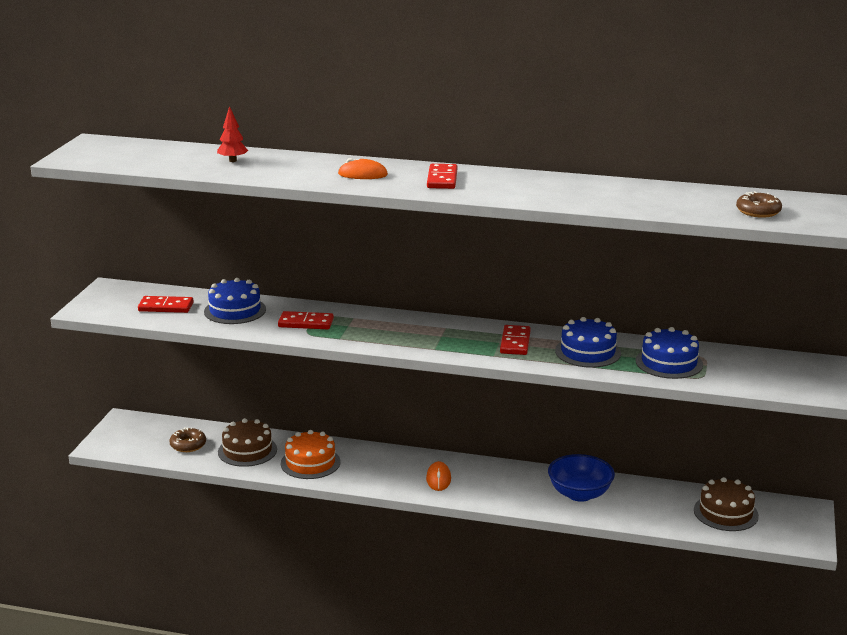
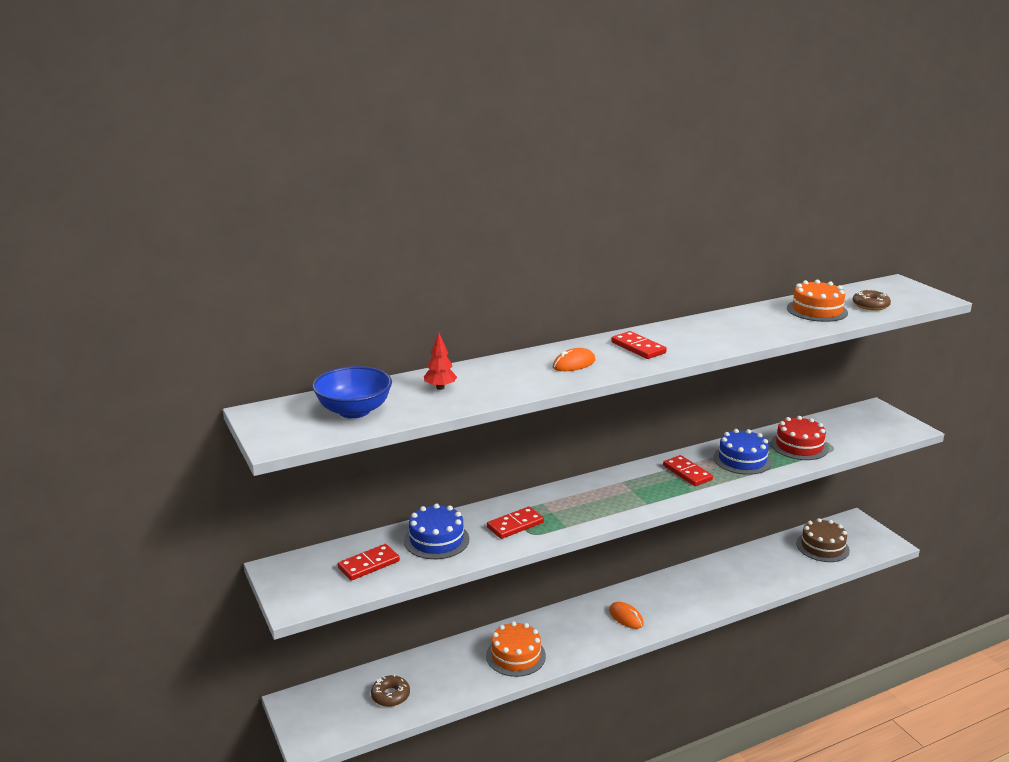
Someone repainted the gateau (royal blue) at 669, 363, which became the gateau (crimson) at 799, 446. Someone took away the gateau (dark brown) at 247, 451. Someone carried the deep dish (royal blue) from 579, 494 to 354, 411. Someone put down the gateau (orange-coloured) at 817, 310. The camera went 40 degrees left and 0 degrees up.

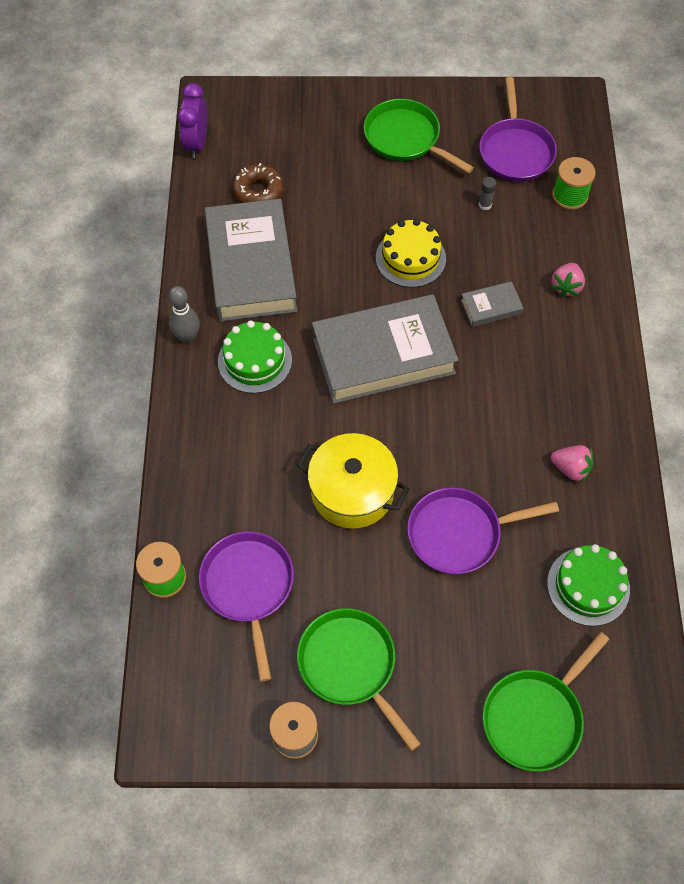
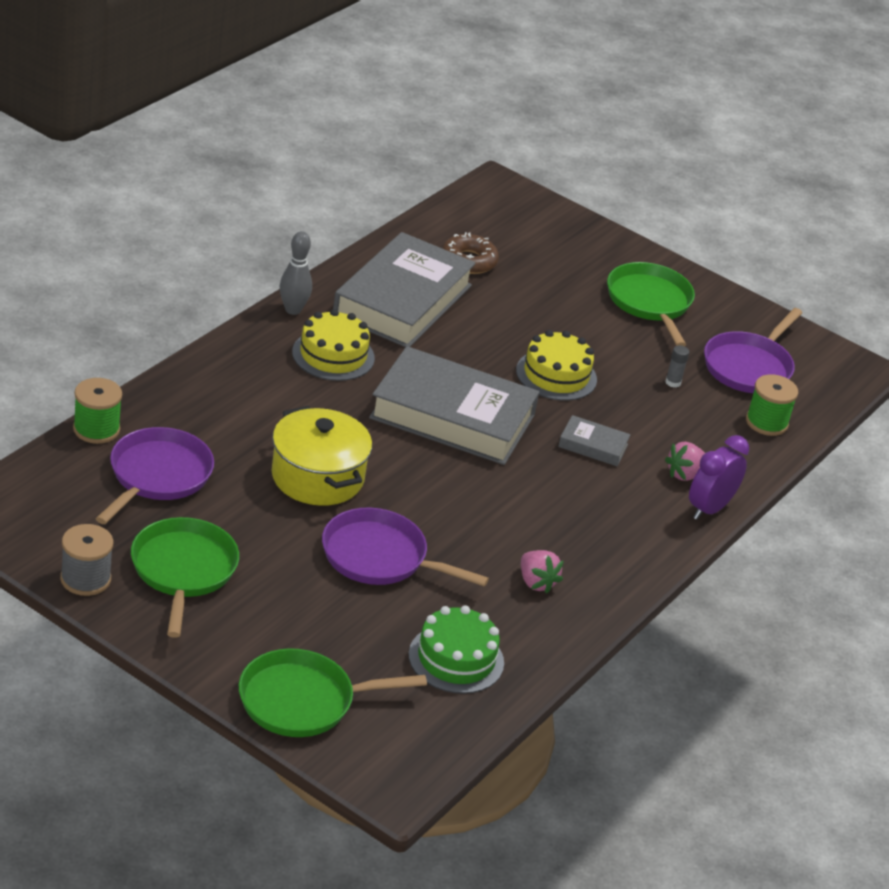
Someone carried the bedside clock (royal purple) from 196, 143 to 709, 509. Someone repainted the gateau (leaf-green) at 254, 361, which became the gateau (bright yellow) at 333, 355. The camera went 30 degrees right and 25 degrees down.

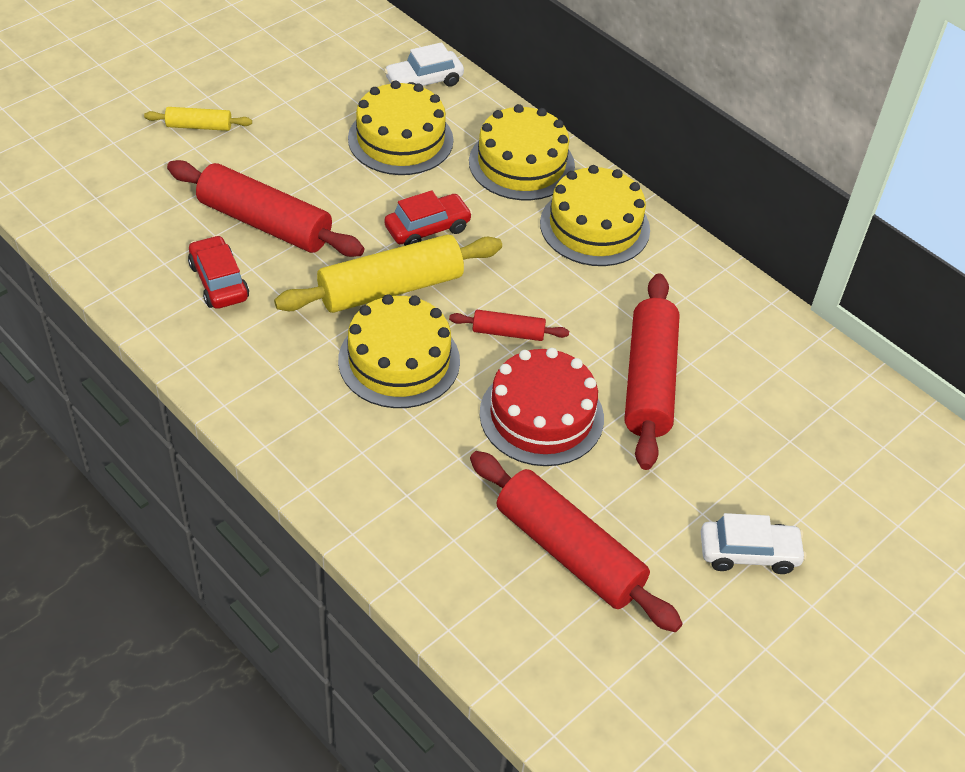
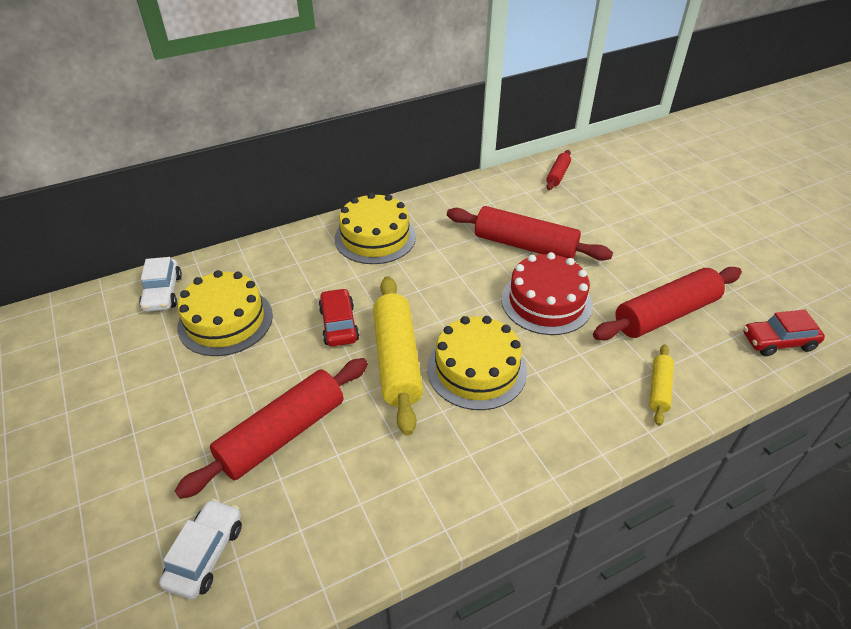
Someone took away the gateau (bright yellow) at 521, 163. Someone carried the pastry roller (bright yellow) from 199, 126 to 659, 389. Someone carried the car (crimson) from 219, 282 to 778, 342. Someone carried the pastry roller (crimson) from 508, 332 to 557, 175. Someone carried the car (snow-white) from 748, 553 to 205, 554. The camera went 70 degrees left and 5 degrees down.

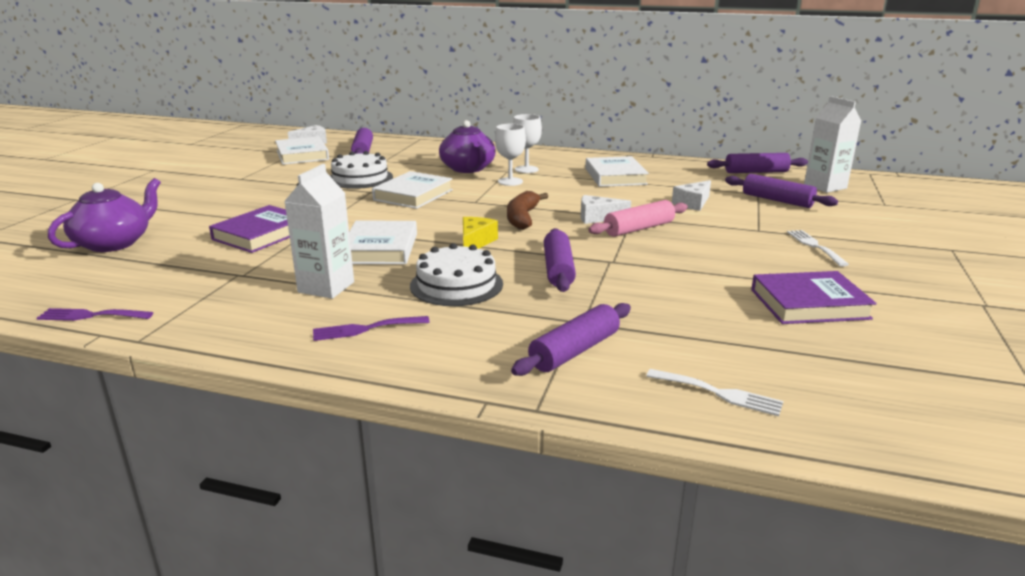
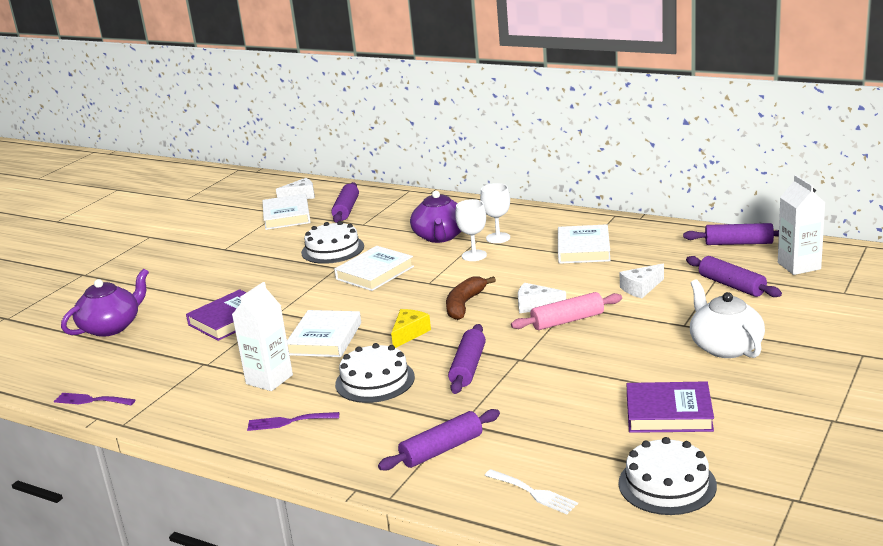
Someone swapped the table fork (snow-white) at 814, 246 for the china teapot (snow-white) at 725, 347. Someone put down the gateau (snow-white) at 667, 484. The camera went 15 degrees right and 0 degrees up.

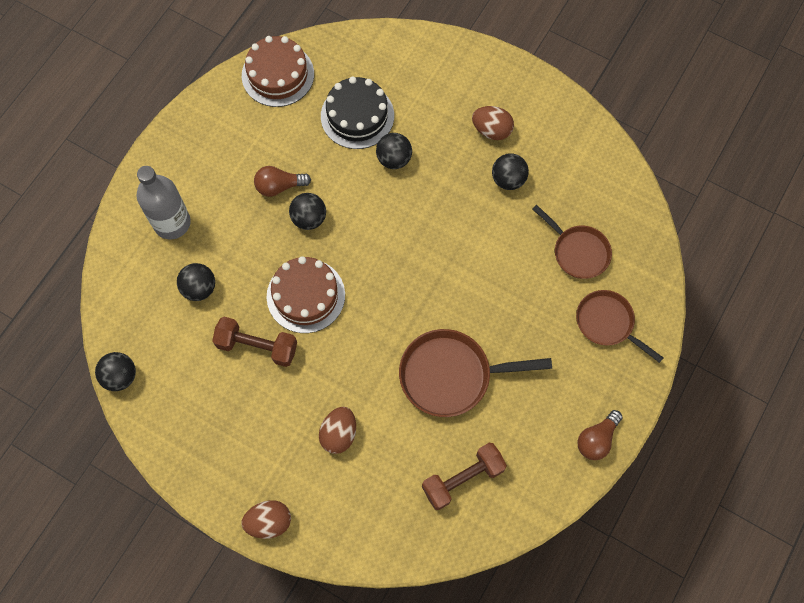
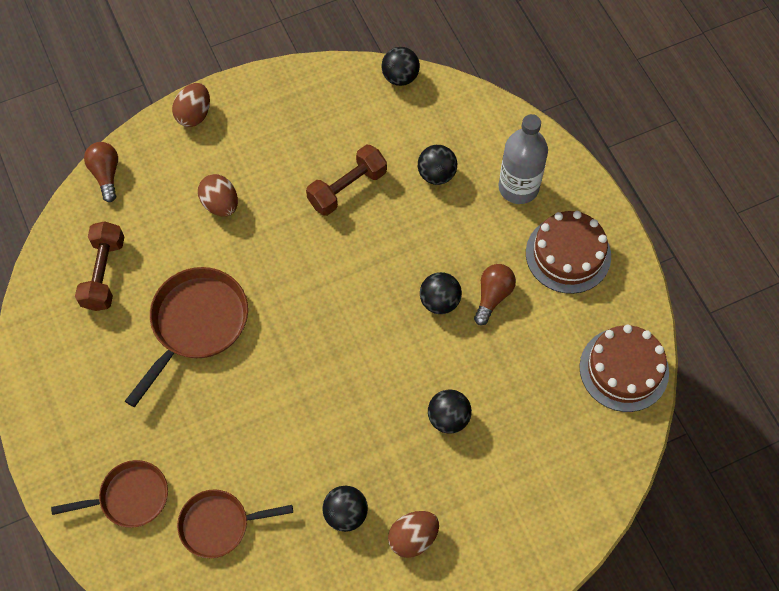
Someone took away the gateau (ebony) at 357, 116. Someone carried the gateau (dark brown) from 306, 295 to 568, 254. Someone carried the bulb (dark brown) from 596, 439 to 106, 174. The camera went 125 degrees right and 5 degrees down.

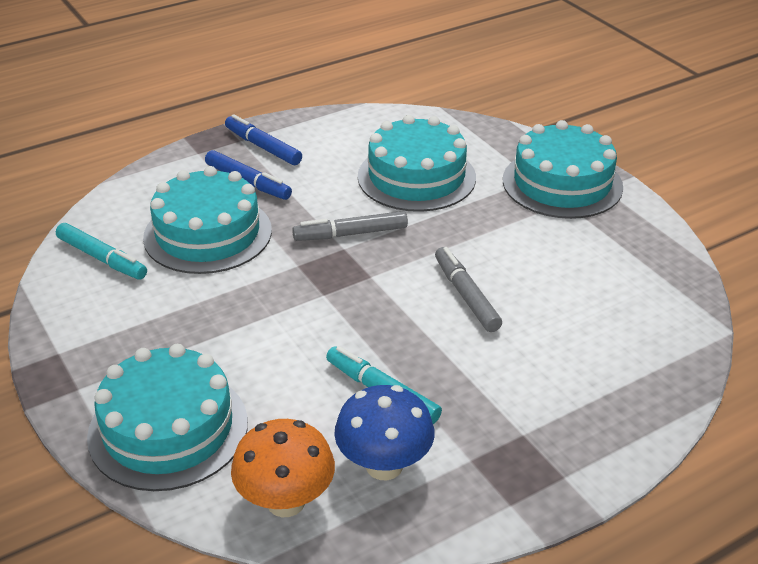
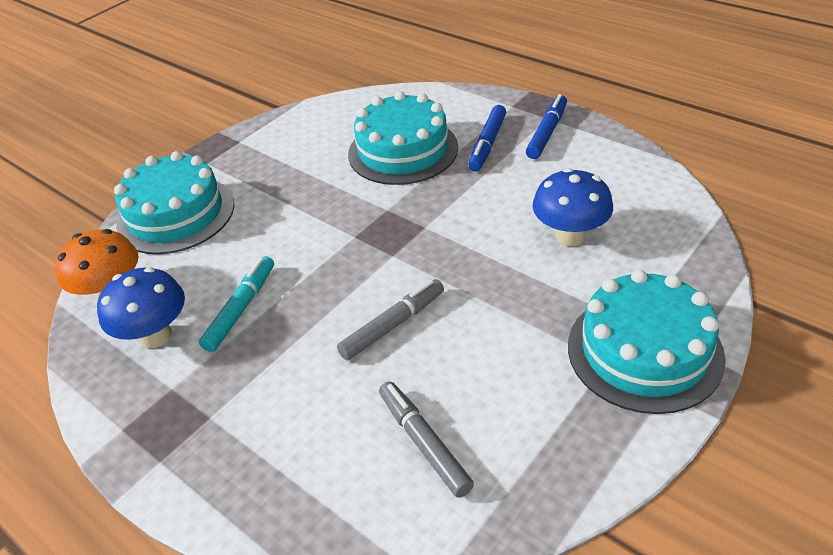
Someone swapped the gateau (turquoise) at 416, 177 for the mushroom (royal blue) at 570, 236. Someone carried the marker pen (ash-grey) from 350, 234 to 424, 443. Someone took away the marker pen (turquoise) at 102, 258. The camera went 75 degrees right and 5 degrees up.

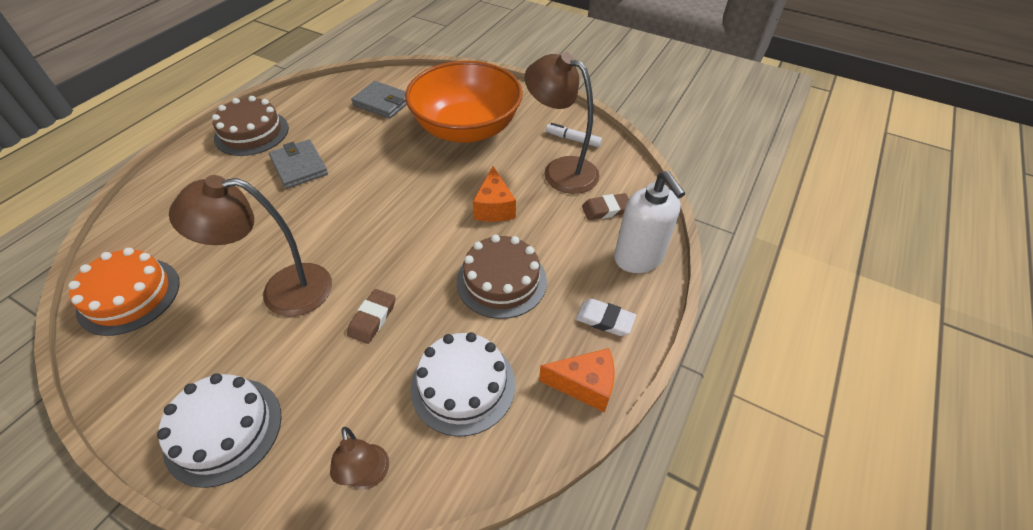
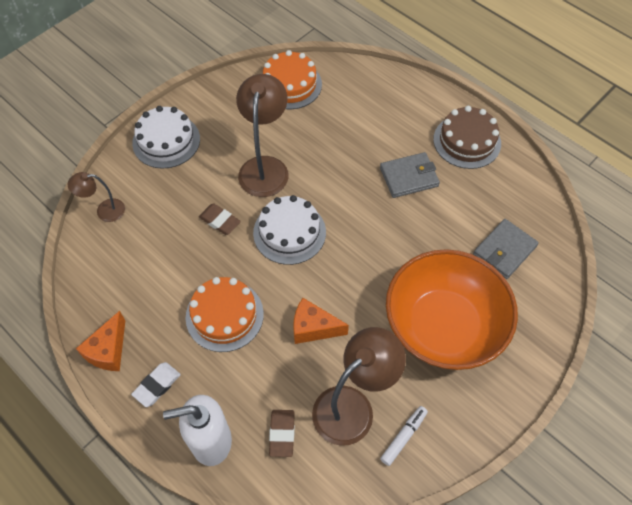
Someone repainted the gateau (dark brown) at 501, 281, which became the gateau (orange-coloured) at 224, 315. Someone carried the gateau (snow-white) from 463, 385 to 289, 232. The camera went 105 degrees right and 10 degrees up.

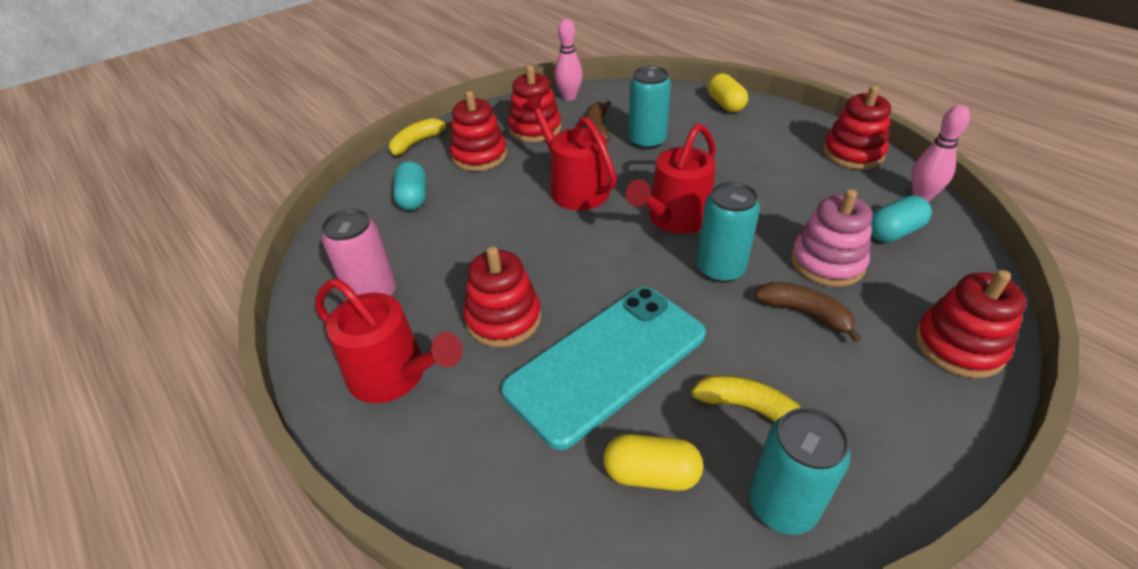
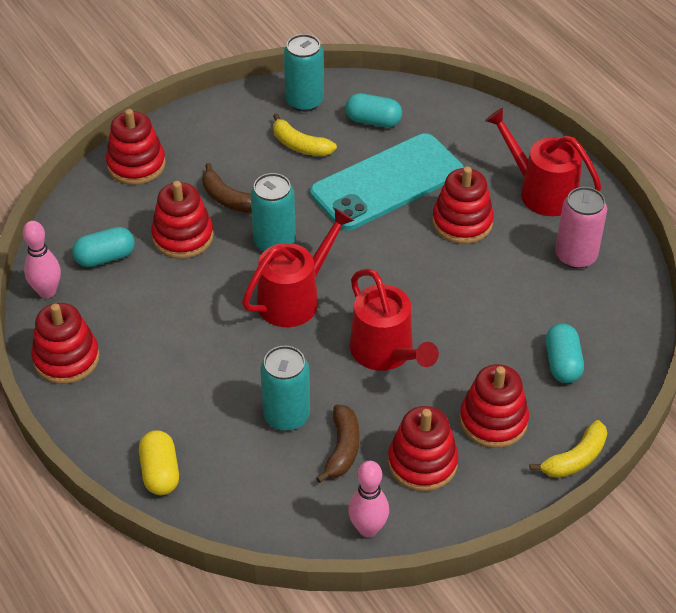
Someone repainted the ring stacker (rose-pink) at 827, 262, which became the ring stacker (crimson) at 183, 236. Someone repainted the capsule (bright yellow) at 651, 474, which became the capsule (turquoise) at 373, 121. The camera went 175 degrees left and 5 degrees up.

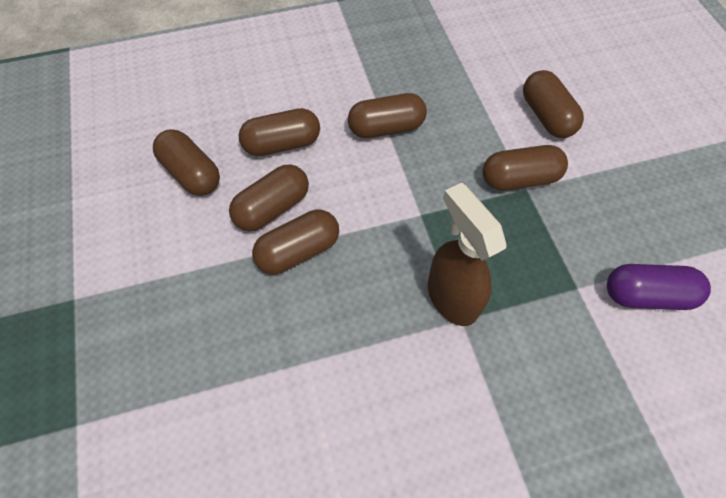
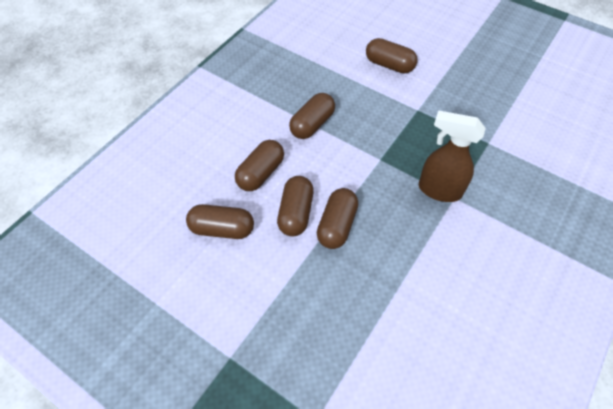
Someone took away the capsule (dark brown) at 519, 179. Someone took away the capsule (royal purple) at 646, 295. The camera went 40 degrees left and 5 degrees down.

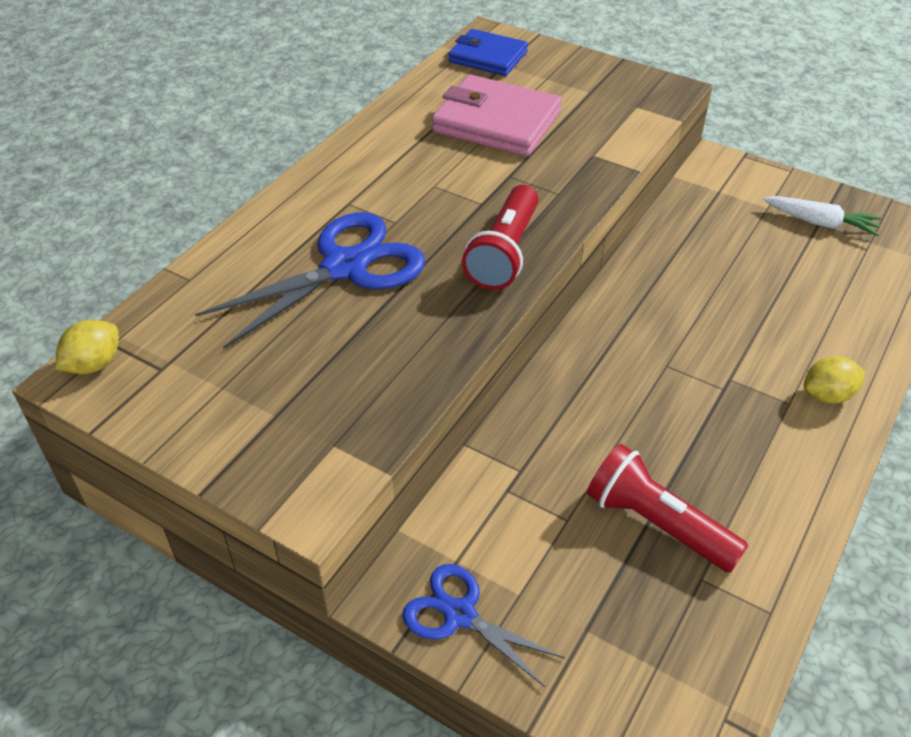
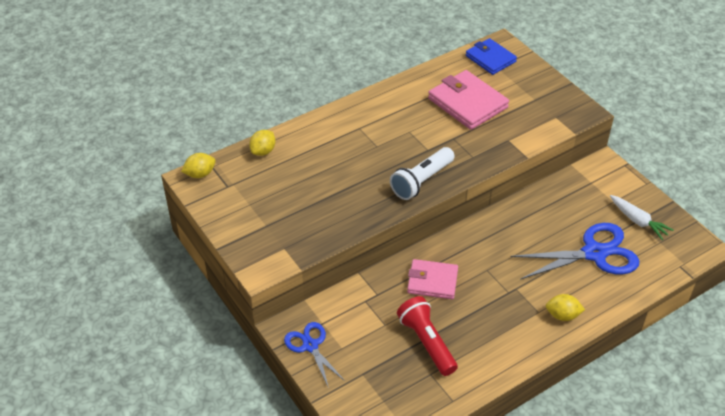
Someone repainted the torch (crimson) at 504, 253, which became the torch (snow-white) at 421, 181. Someone carried the scissors (royal blue) from 345, 267 to 594, 253. Someone put down the toy lemon (bright yellow) at 263, 151. Someone put down the billfold (rose-pink) at 432, 281. The camera went 25 degrees right and 0 degrees up.

